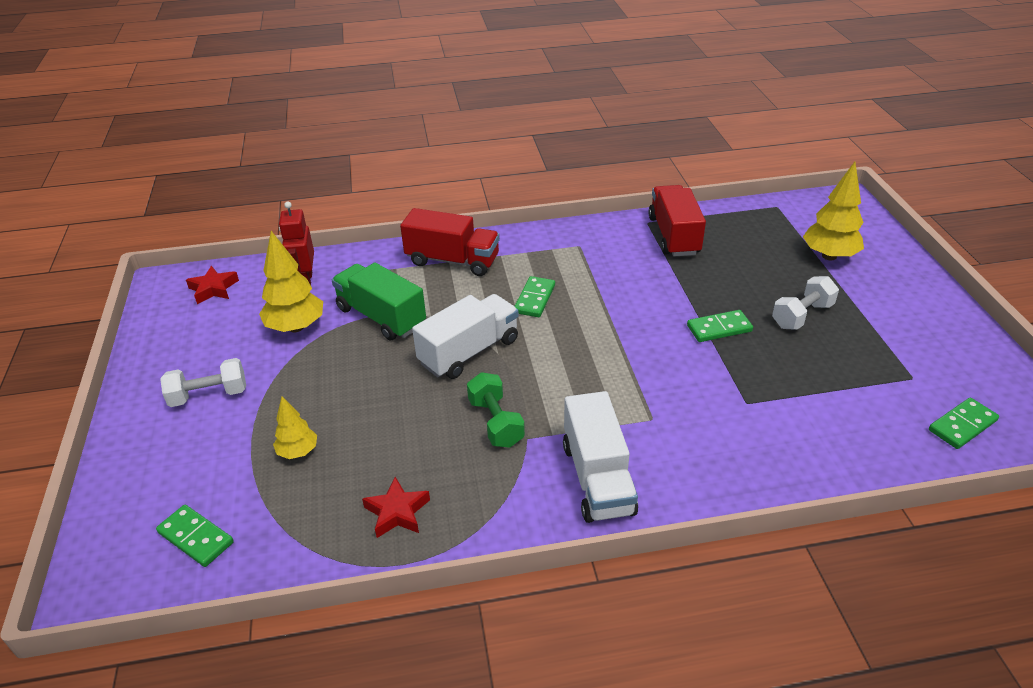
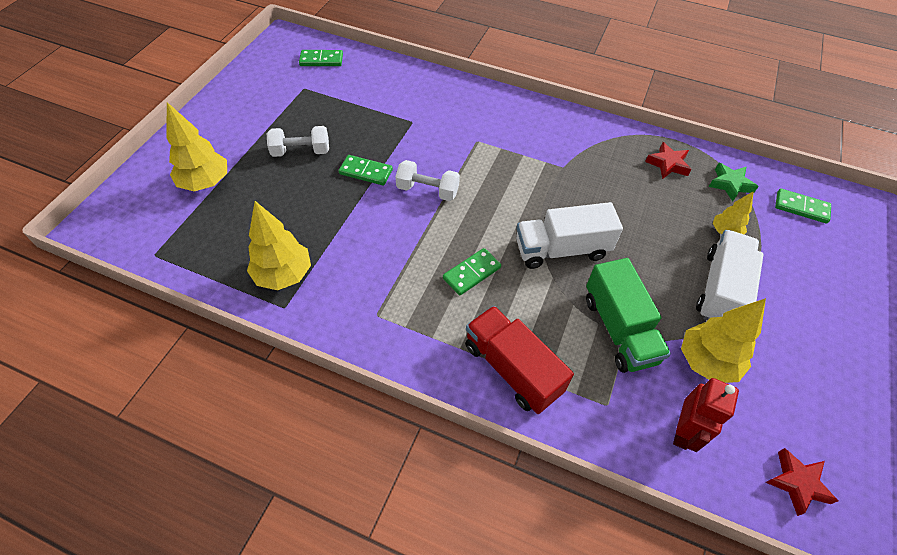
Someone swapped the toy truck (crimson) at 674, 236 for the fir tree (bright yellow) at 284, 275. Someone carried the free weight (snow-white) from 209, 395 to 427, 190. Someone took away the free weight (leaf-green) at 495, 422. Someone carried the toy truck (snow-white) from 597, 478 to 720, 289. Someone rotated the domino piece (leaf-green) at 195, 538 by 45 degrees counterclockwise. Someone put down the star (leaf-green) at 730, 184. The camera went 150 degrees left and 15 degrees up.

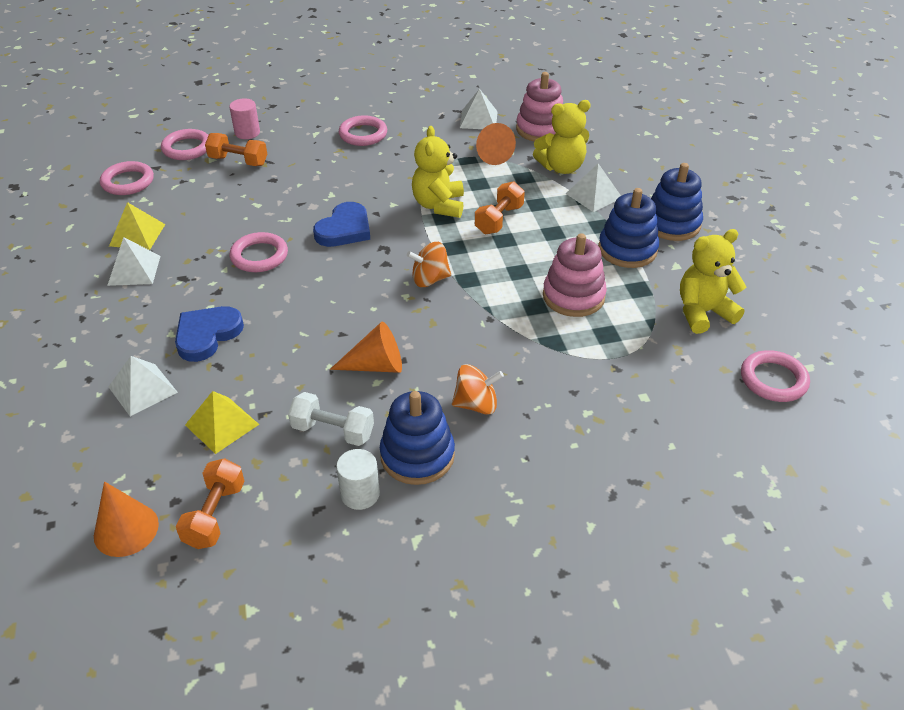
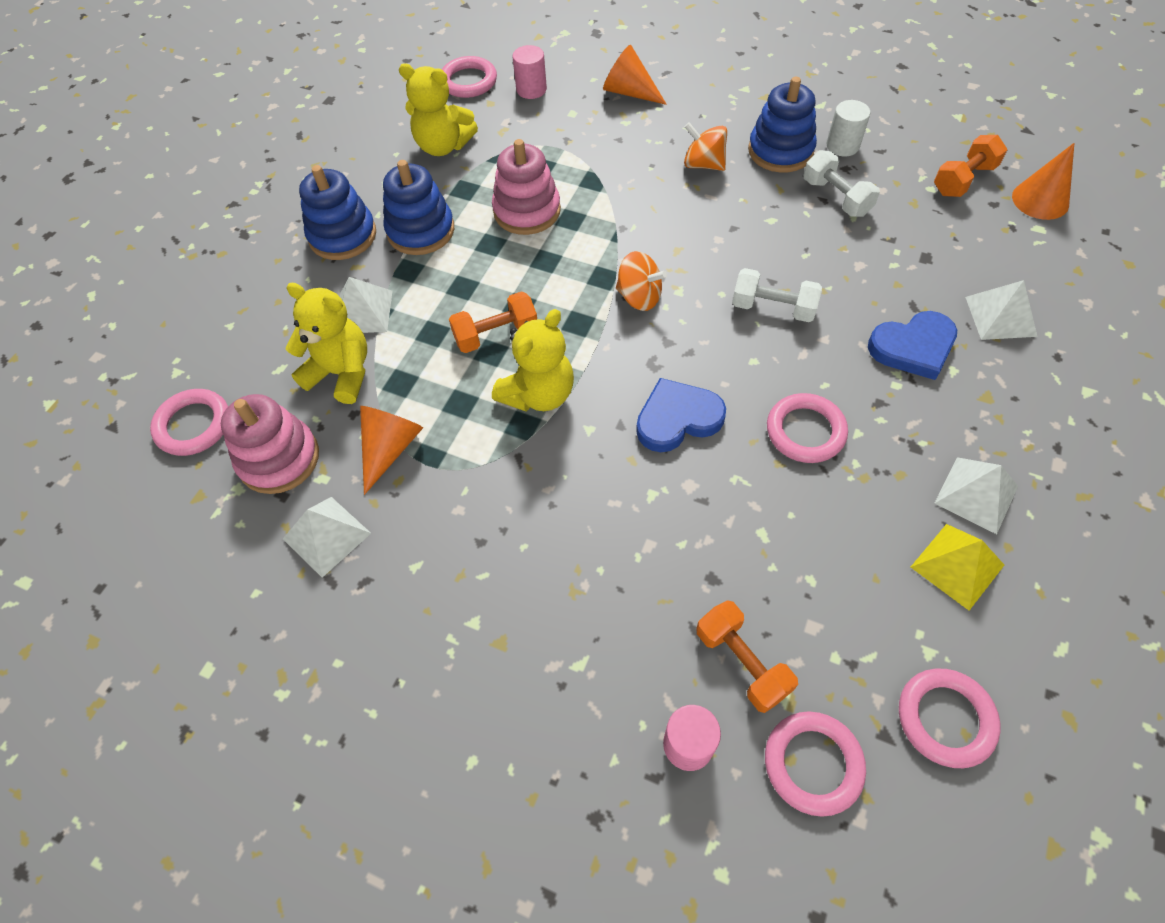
Someone carried the hoop (rose-pink) from 363, 134 to 193, 425. Someone carried the solid cone (orange-coloured) from 376, 365 to 629, 92. Someone took away the solid pyramid (bright yellow) at 222, 424. Someone put down the solid cylinder (rose-pink) at 531, 89. Someone put down the free weight (snow-white) at 773, 308. The camera went 140 degrees left and 15 degrees up.

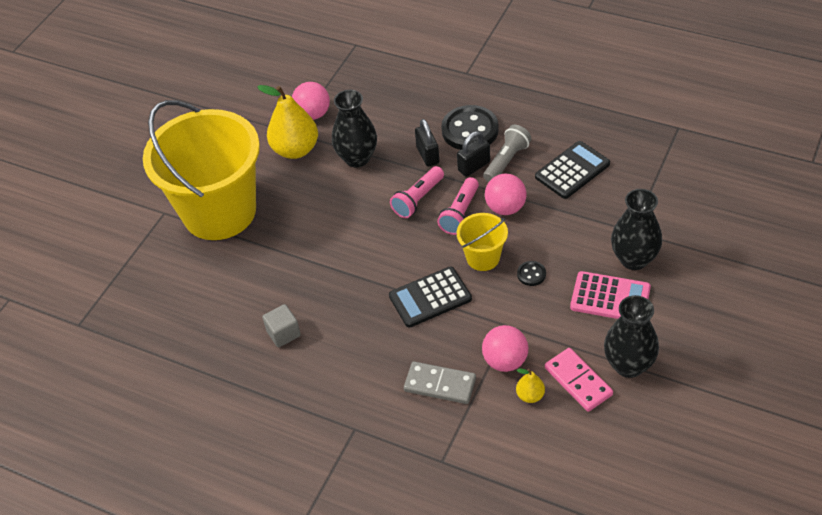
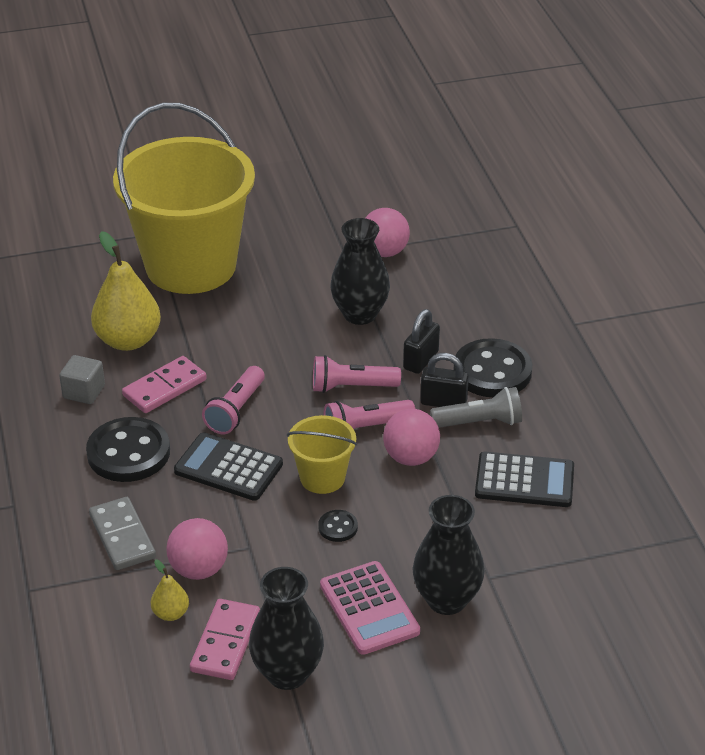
Someone carried the pear (bright yellow) from 295, 150 to 128, 340. Someone put down the domino piece (rose-pink) at 164, 387. Someone put down the torch (rose-pink) at 236, 411. Someone put down the sewing button (ebony) at 128, 453. The camera went 45 degrees right and 10 degrees down.

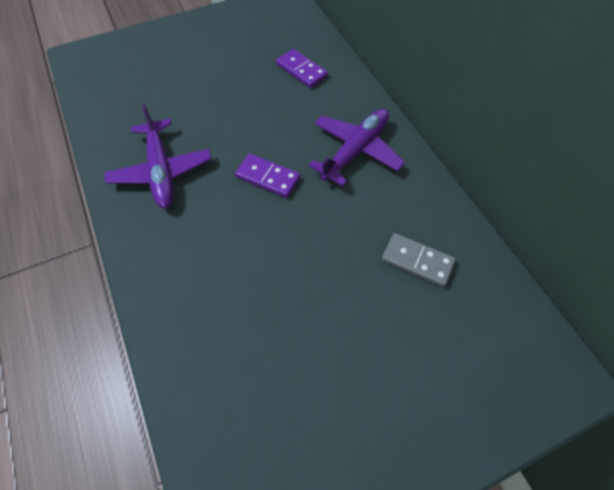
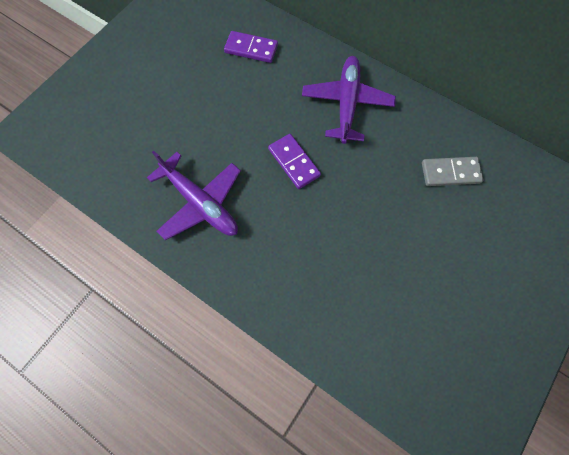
Someone rotated the domino piece (royal purple) at 268, 177 by 60 degrees clockwise. The camera went 30 degrees left and 10 degrees up.

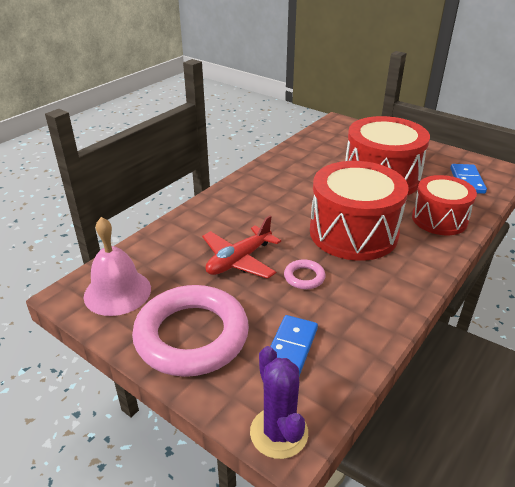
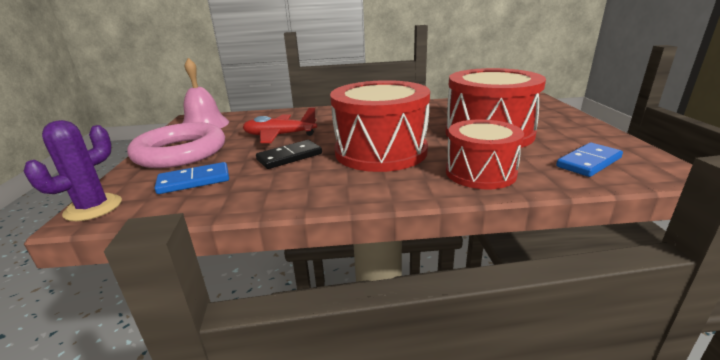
Someone swapped the hoop (rose-pink) at 304, 277 for the domino piece (ebony) at 289, 157. The camera went 50 degrees right and 10 degrees down.

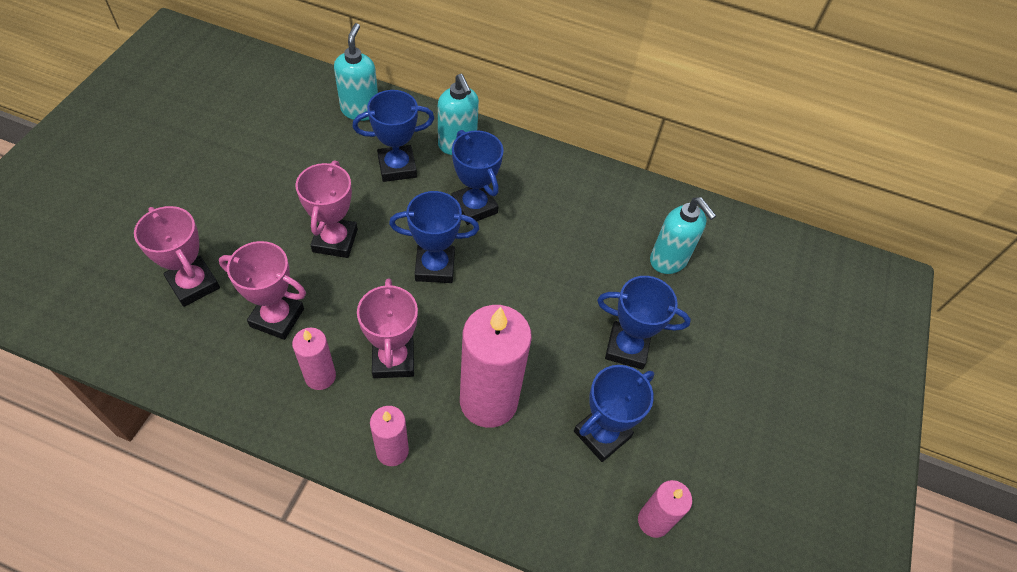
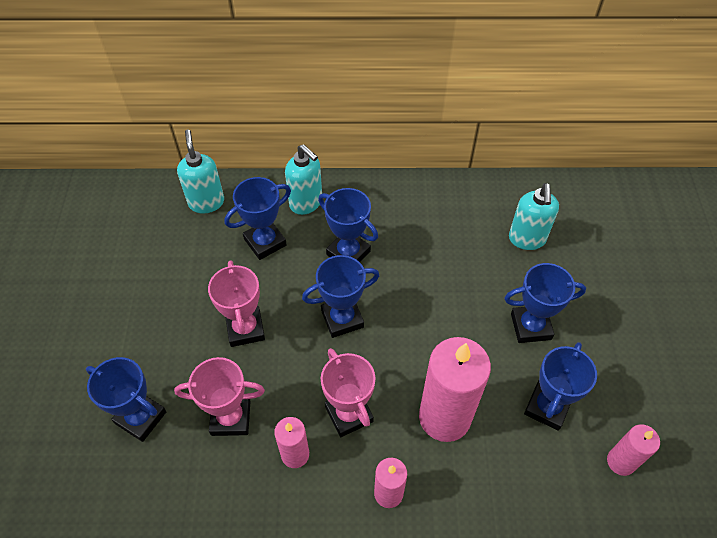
Someone rotated the soap dispenser (turquoise) at 669, 260 by 60 degrees clockwise. Someone repainted the trophy (rose-pink) at 193, 284, which became the trophy (royal blue) at 141, 417. The camera went 15 degrees left and 0 degrees up.

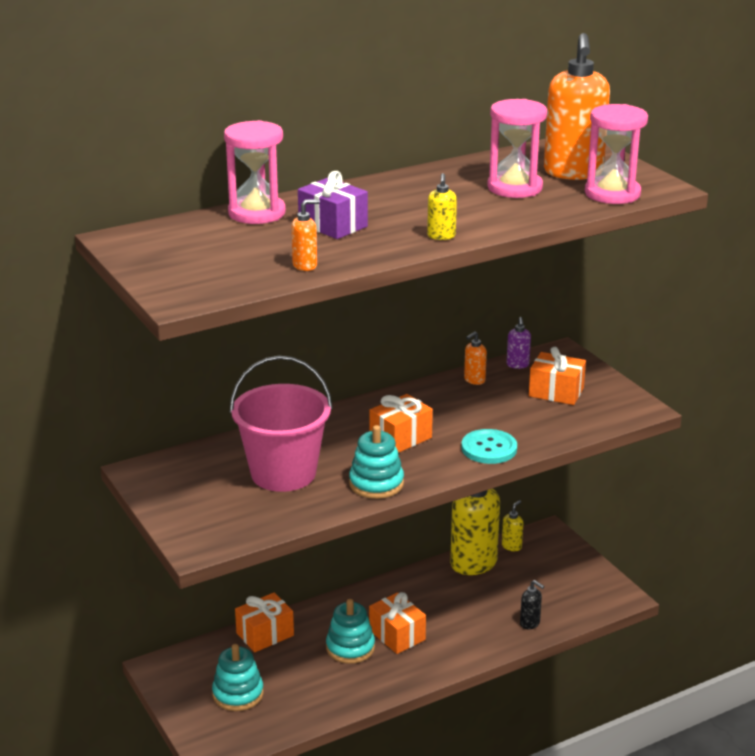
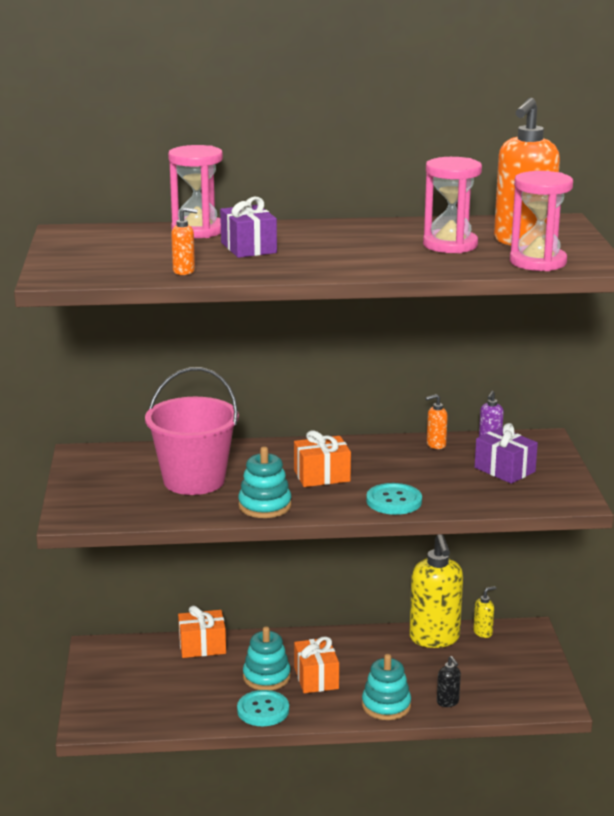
Someone took away the soap dispenser (bright yellow) at 441, 236. Someone repainted the gift (orange-coloured) at 556, 392, which became the gift (royal purple) at 504, 470. Someone carried the ring stacker (turquoise) from 238, 694 to 386, 705. Someone put down the sewing button (turquoise) at 263, 710. The camera went 25 degrees right and 5 degrees down.

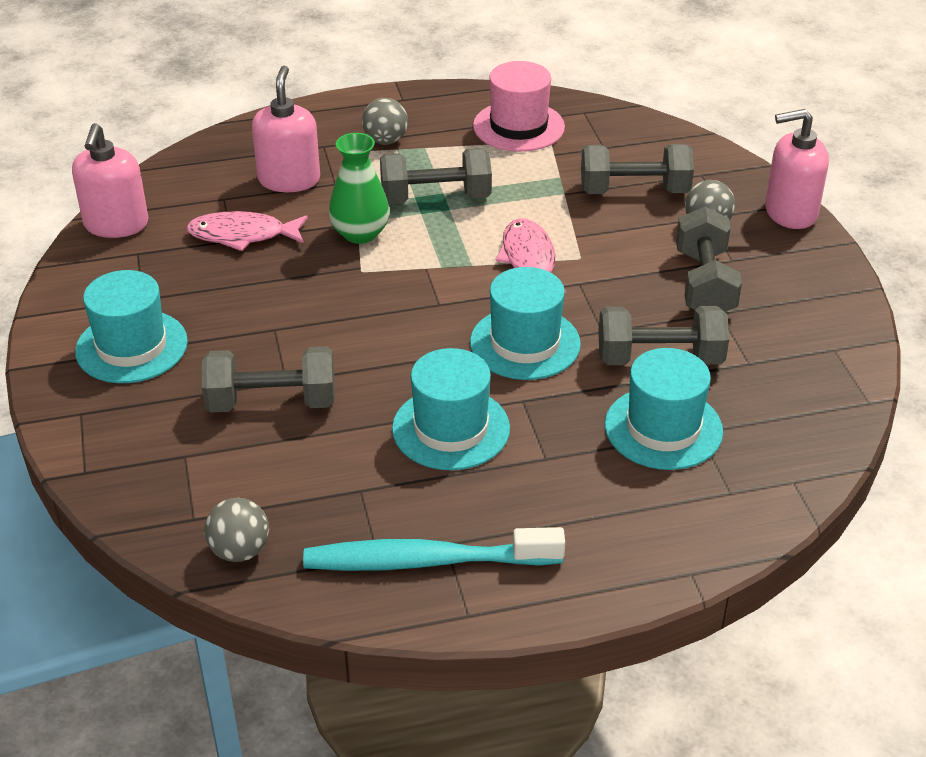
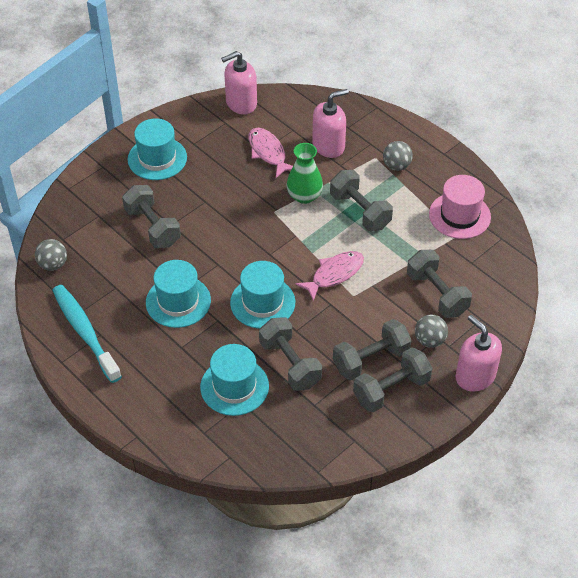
Someone put down the free weight (ash-grey) at 391, 390. The camera went 60 degrees right and 10 degrees up.

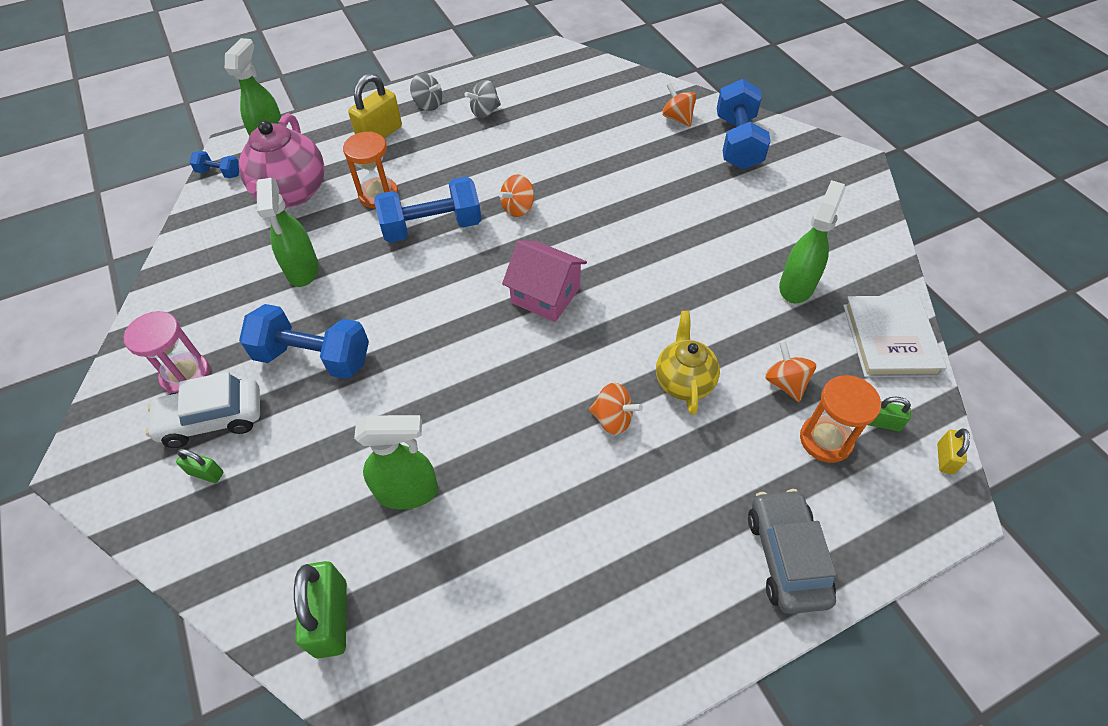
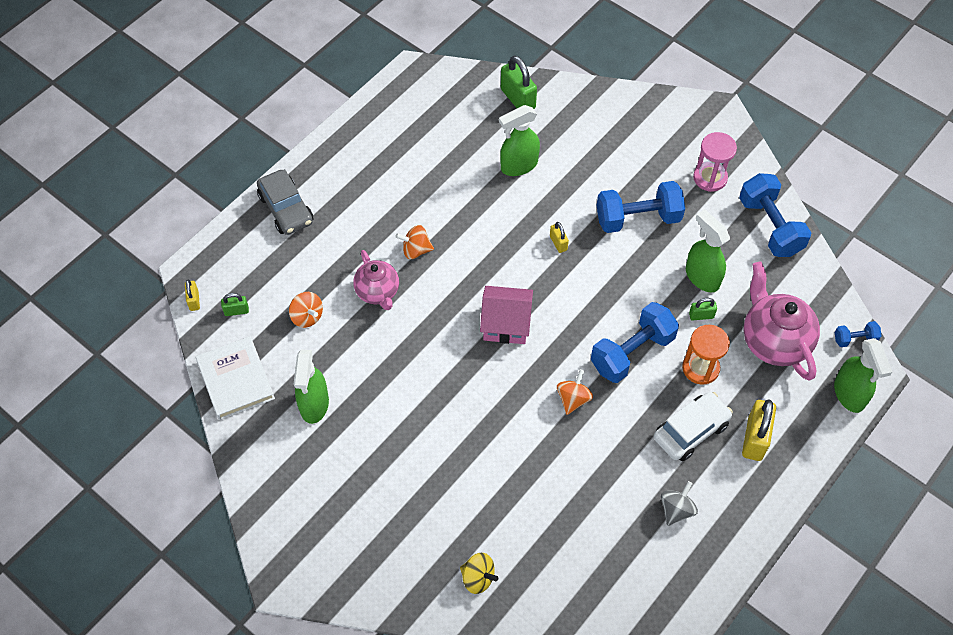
Someone took away the toy top (ash-grey) at 428, 105. Someone carried the free weight (royal blue) from 737, 142 to 770, 226. Someone repainted the toy top (orange-coloured) at 677, 118, which became the toy top (bright yellow) at 478, 578. Someone repainted the china teapot (bright yellow) at 683, 381, which became the china teapot (rose-pink) at 378, 292. Someone carried the car (snow-white) from 212, 419 to 691, 431. Someone took away the hourglass (orange-coloured) at 825, 440. Someone carried the padlock (leaf-green) from 206, 473 to 701, 315. Someone put down the padlock (bright yellow) at 558, 243. The camera went 155 degrees right and 5 degrees up.

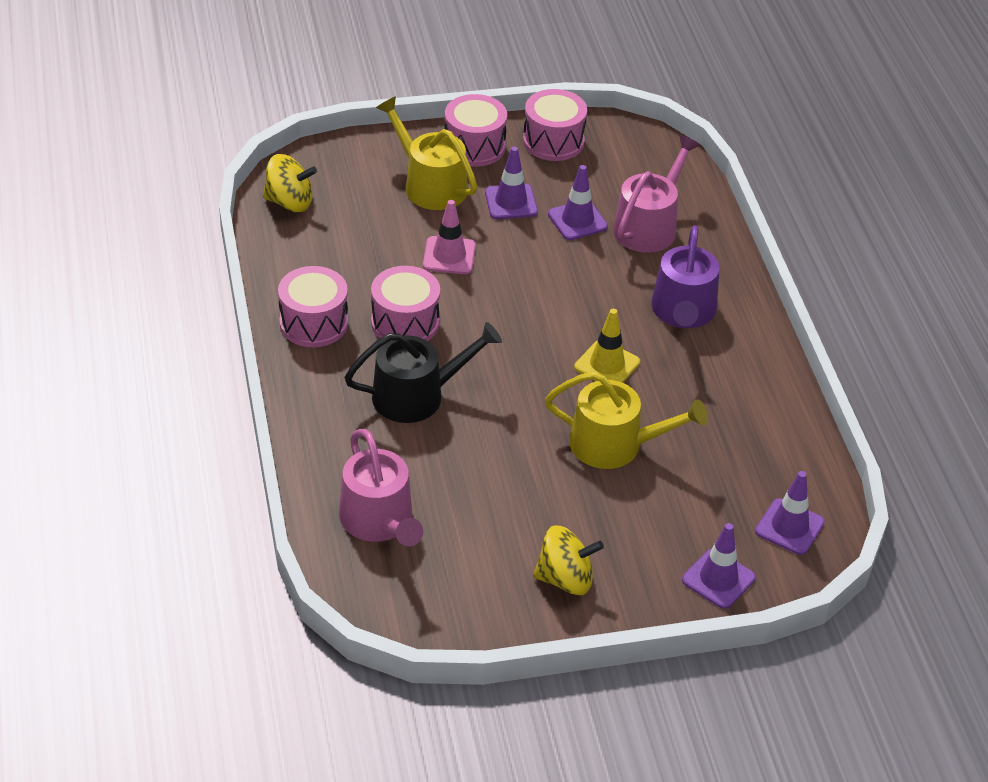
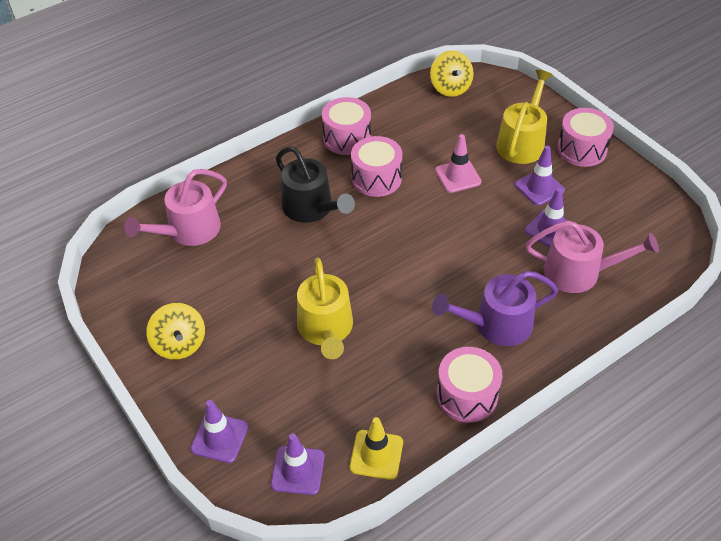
Someone carried the drum (rose-pink) from 553, 141 to 467, 395. Someone carried the safety cone (bright yellow) from 607, 365 to 376, 455. The camera went 70 degrees right and 5 degrees up.

